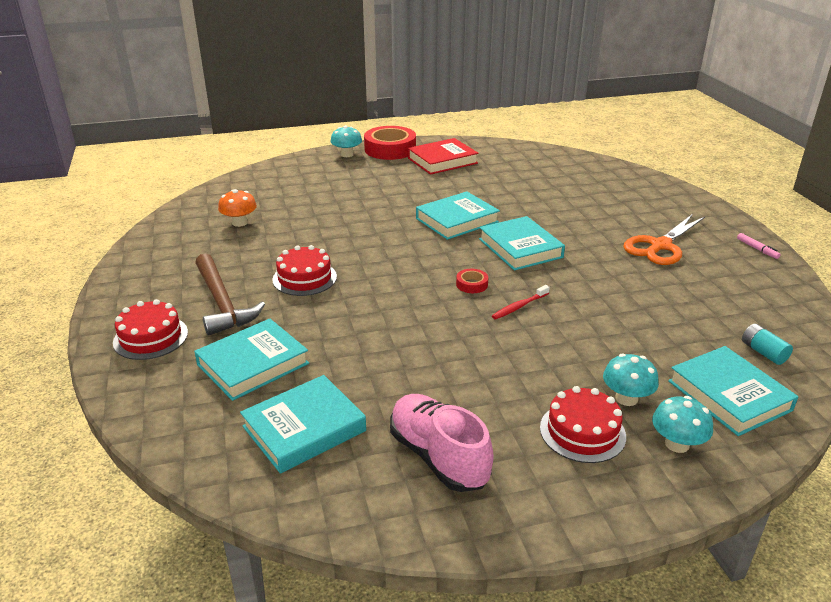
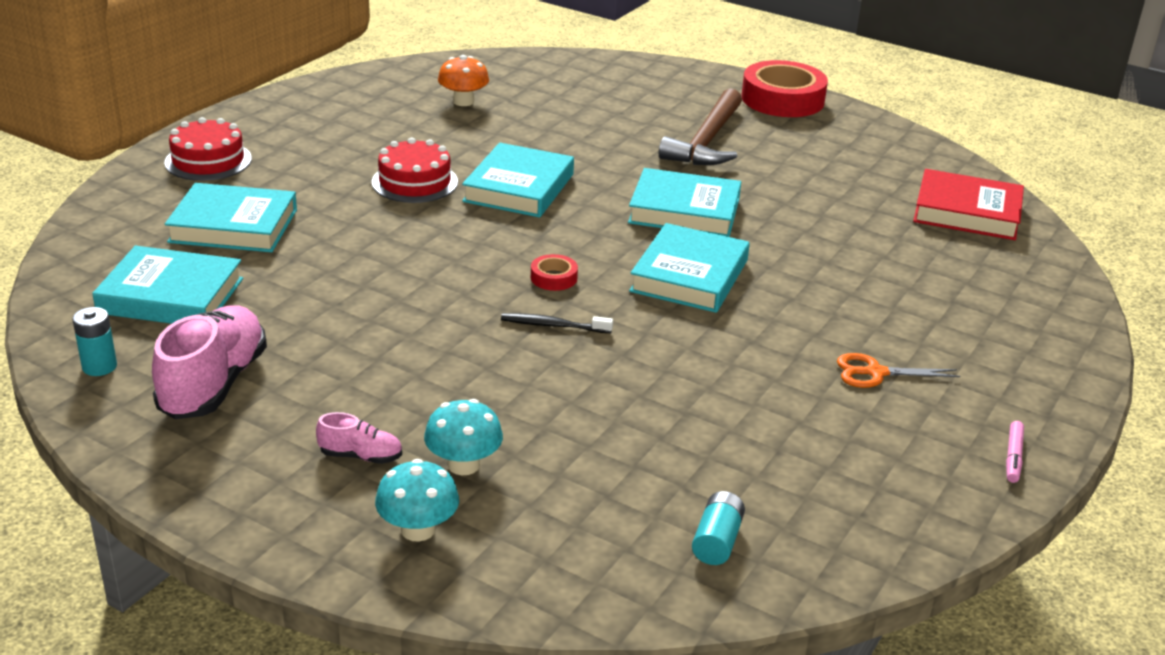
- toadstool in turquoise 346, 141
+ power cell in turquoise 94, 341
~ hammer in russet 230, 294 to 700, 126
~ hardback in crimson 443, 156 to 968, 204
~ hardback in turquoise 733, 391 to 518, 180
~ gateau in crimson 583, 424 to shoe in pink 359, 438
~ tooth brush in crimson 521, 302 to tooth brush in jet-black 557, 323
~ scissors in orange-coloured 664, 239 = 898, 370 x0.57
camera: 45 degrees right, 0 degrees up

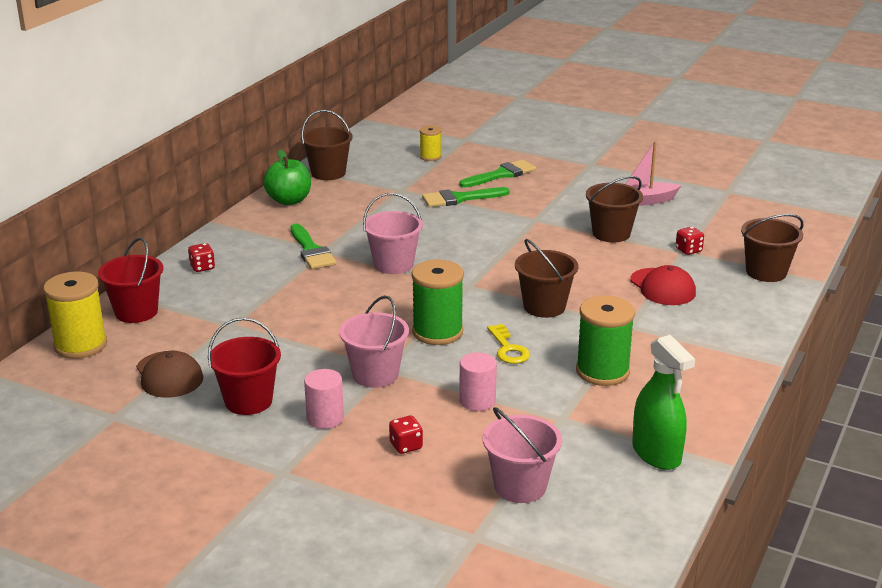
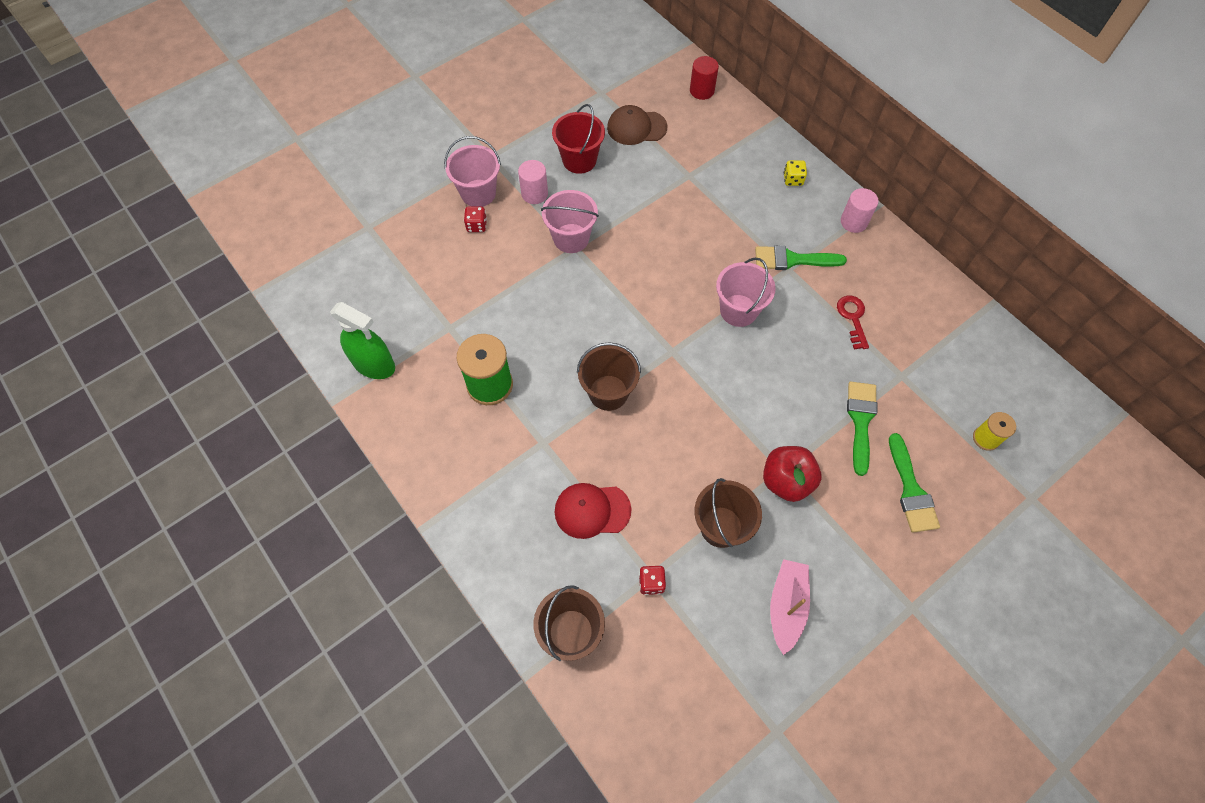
- pail in crimson 130, 280
- toy apple in emerald 287, 177
- pail in russet 327, 145
- reel of thread in emerald 437, 302
- door key in golden 508, 344
+ toy apple in crimson 792, 474
+ door key in crimson 853, 322
~ solid cylinder in pink 478, 381 to 860, 210
~ pail in pink 522, 455 to 472, 171
~ reel of thread in golden 75, 315 to solid cylinder in crimson 704, 78
~ dice in crimson 201, 257 to dice in golden 795, 173
~ sprayer in emerald 663, 402 = 362, 340 150 degrees counterclockwise
camera: 115 degrees right, 35 degrees up

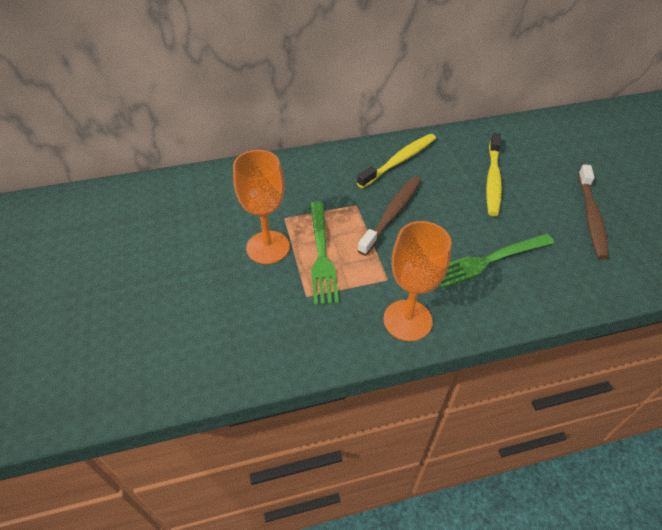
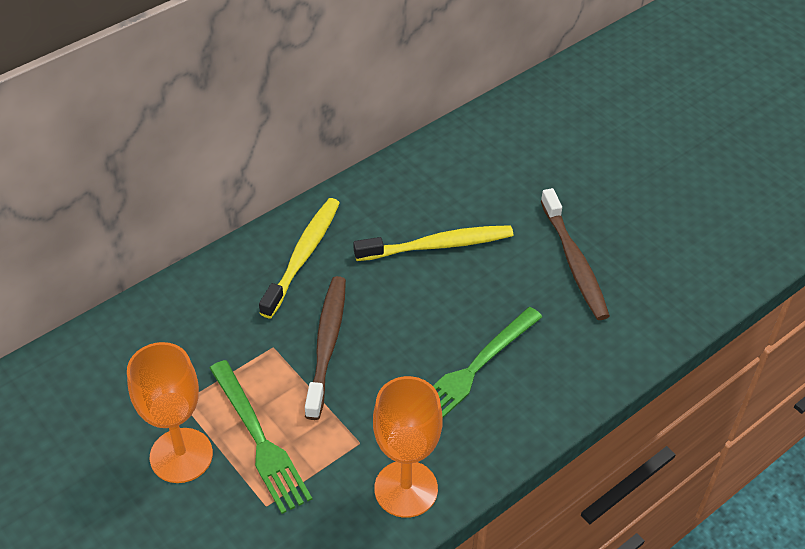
~ tooth brush in golden 494, 174 = 433, 243 90 degrees counterclockwise
camera: 25 degrees left, 0 degrees up

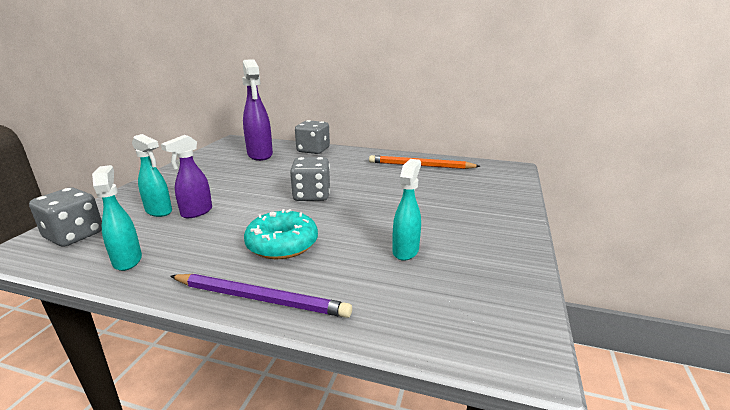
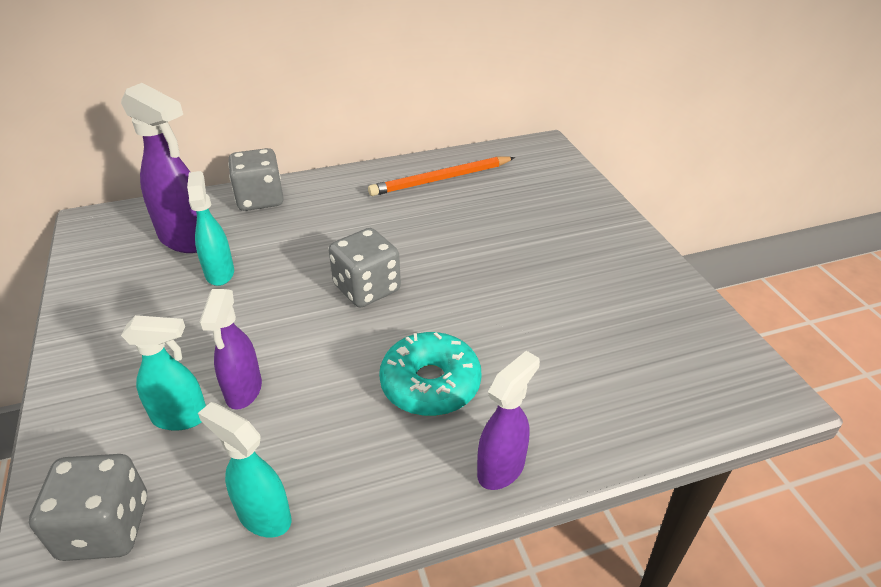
~ sprayer in turquoise 407, 210 to 210, 228
~ wooden pencil in purple 261, 296 to sprayer in purple 508, 420
camera: 35 degrees left, 15 degrees up

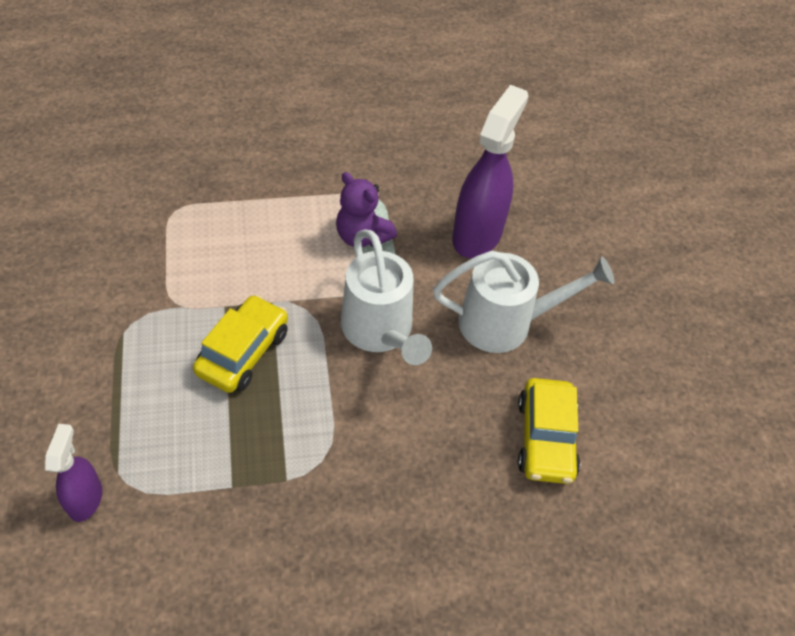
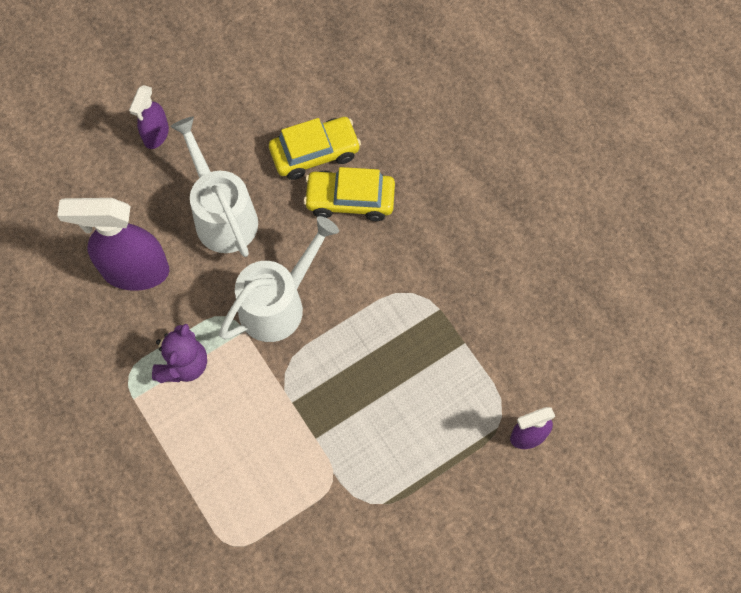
+ sprayer in purple 149, 117
~ car in golden 240, 344 to 349, 194
camera: 110 degrees left, 15 degrees up

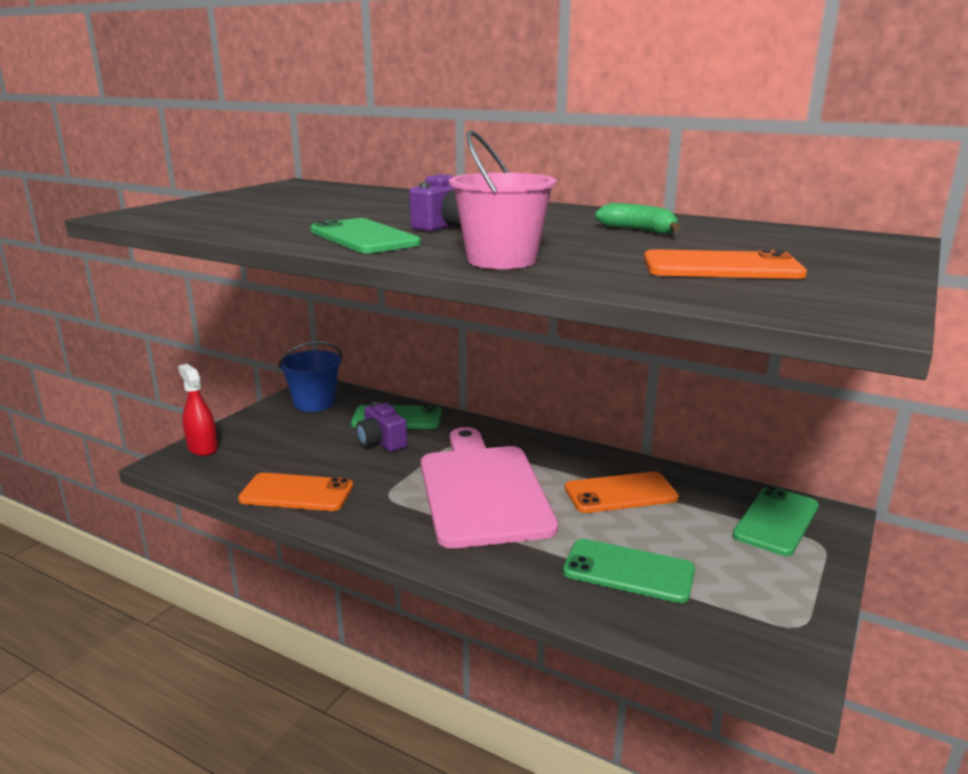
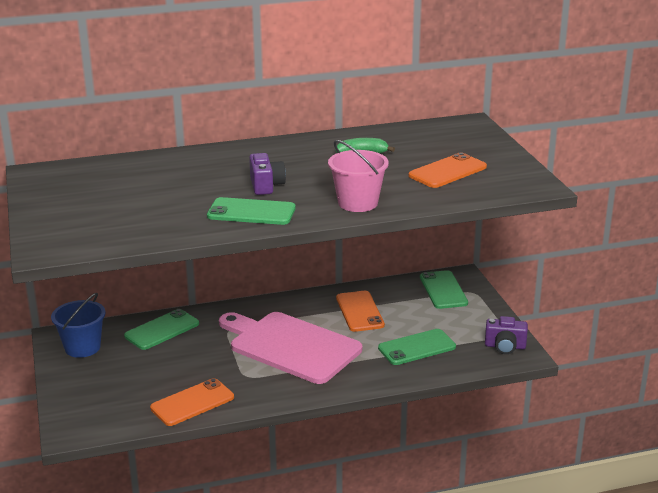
- sprayer in crimson 198, 410
~ compact camera in purple 381, 427 to 506, 335
~ phone in orange-coloured 622, 492 = 360, 311 45 degrees counterclockwise
camera: 45 degrees left, 5 degrees up

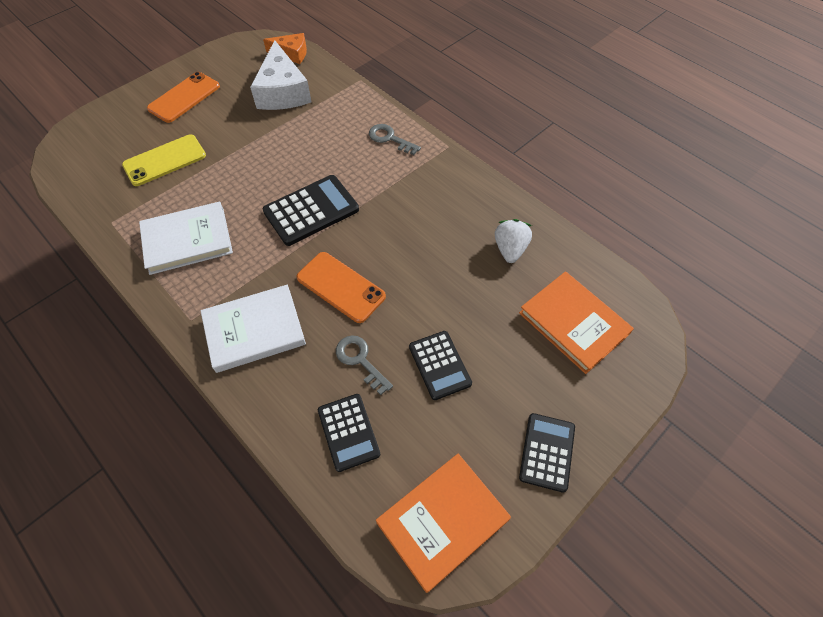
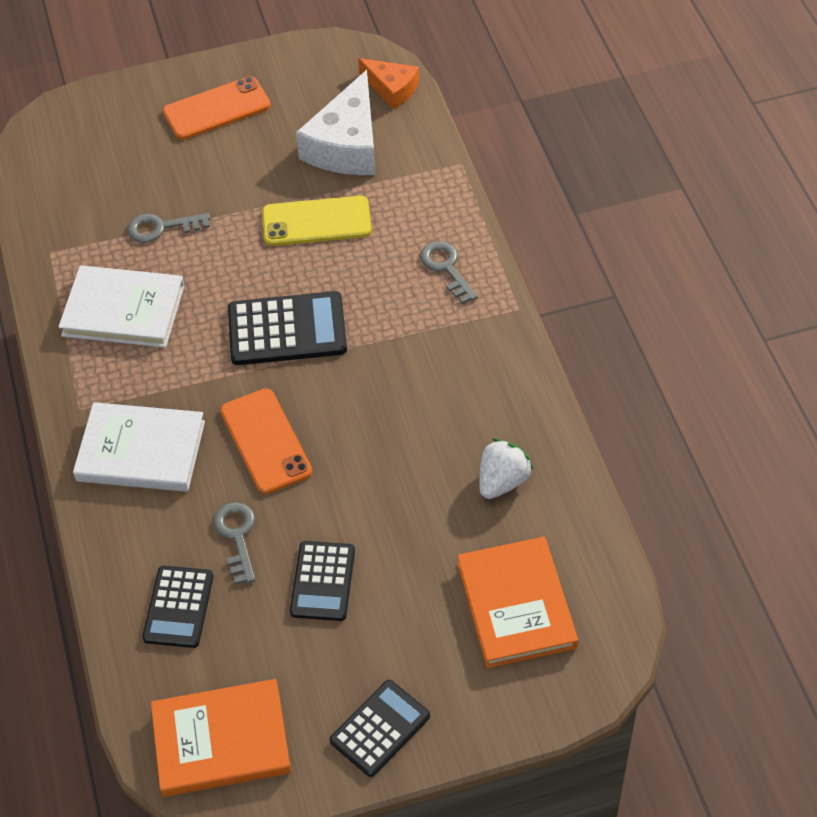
+ door key in gray 168, 228
~ phone in golden 164, 160 to 317, 221
camera: 30 degrees right, 5 degrees down

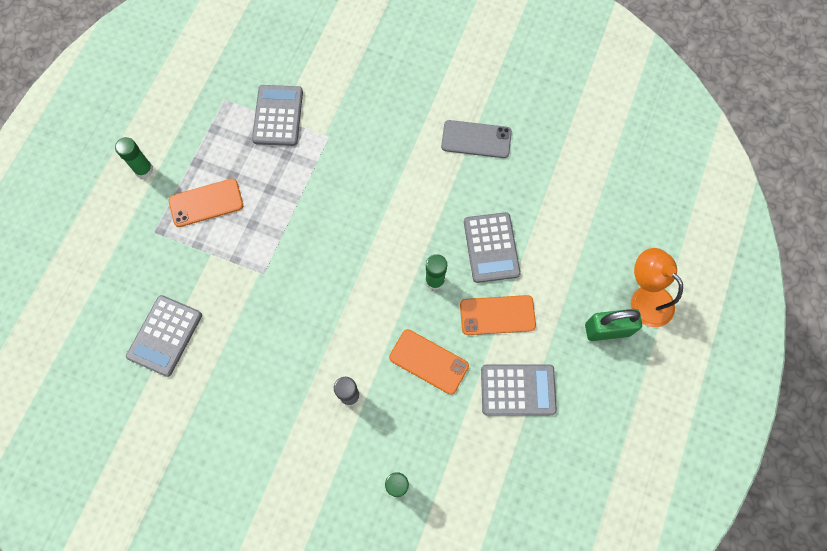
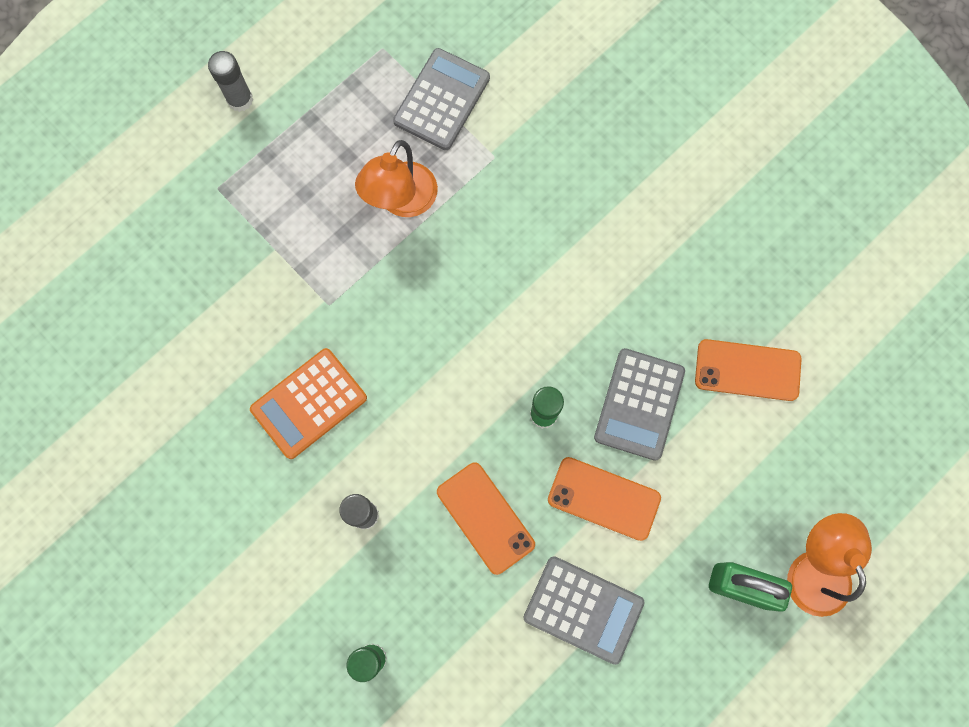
- pocket calculator in gray 164, 336
- phone in gray 476, 139
+ pocket calculator in orange-coloured 308, 403
+ lamp in orange-coloured 396, 178
~ phone in orange-coloured 206, 202 to 748, 370
~ stick of glue in emerald 134, 157 to stick of glue in gray 230, 81
camera: 25 degrees right, 5 degrees up

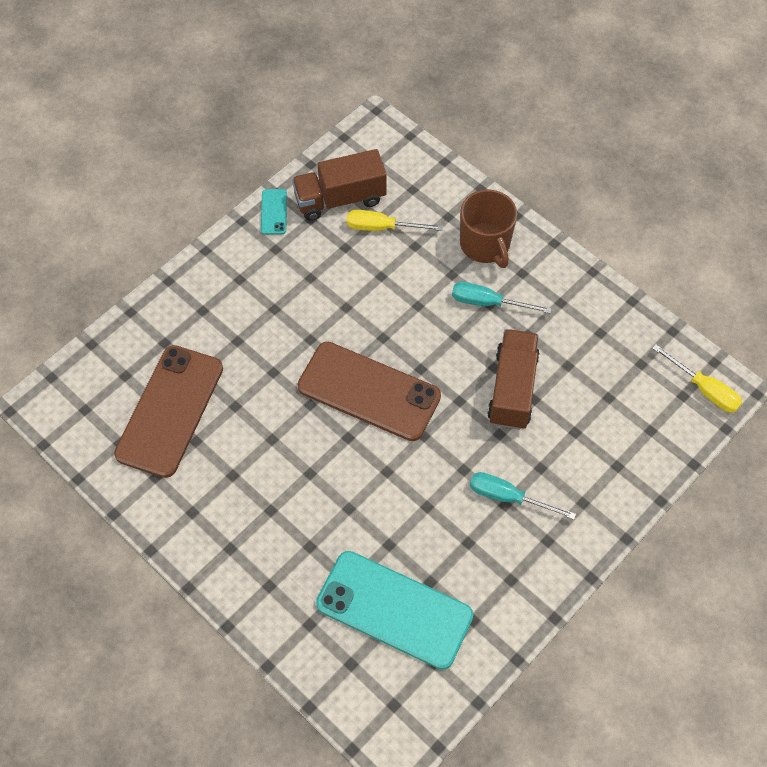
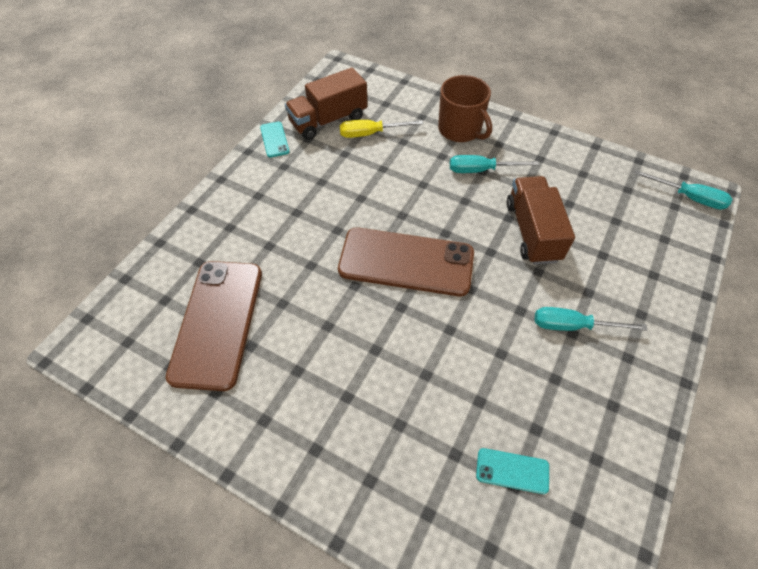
~ hand screwdriver in golden 697, 378 to hand screwdriver in turquoise 683, 190
~ phone in turquoise 394, 610 = 512, 471 x0.43
camera: 15 degrees left, 5 degrees down

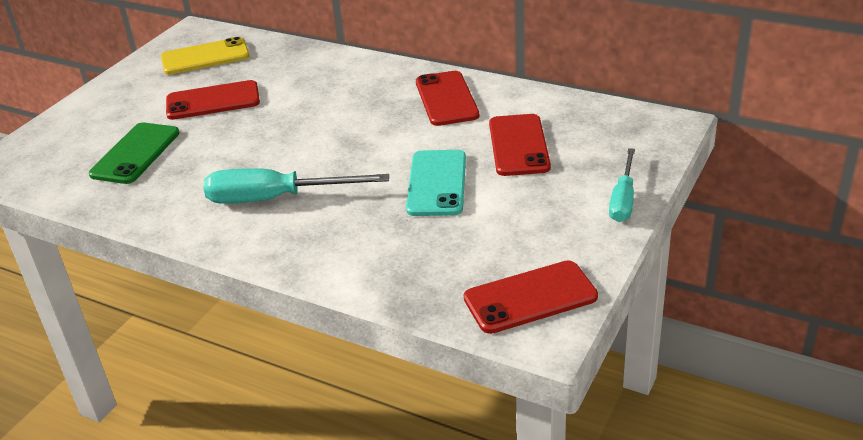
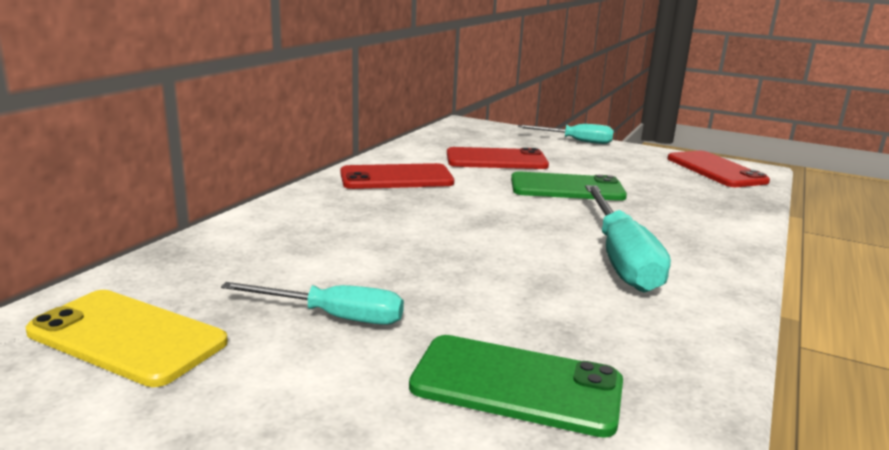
~ phone in crimson 213, 100 to hand screwdriver in turquoise 312, 303
~ phone in turquoise 436, 183 to phone in emerald 569, 186
~ phone in golden 205, 56 = 127, 338 45 degrees counterclockwise
camera: 95 degrees left, 15 degrees down

